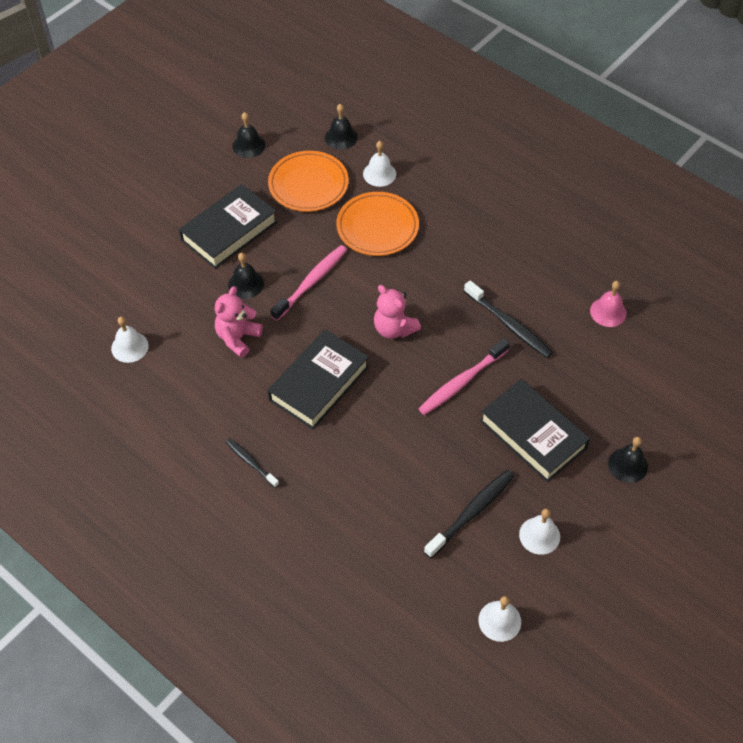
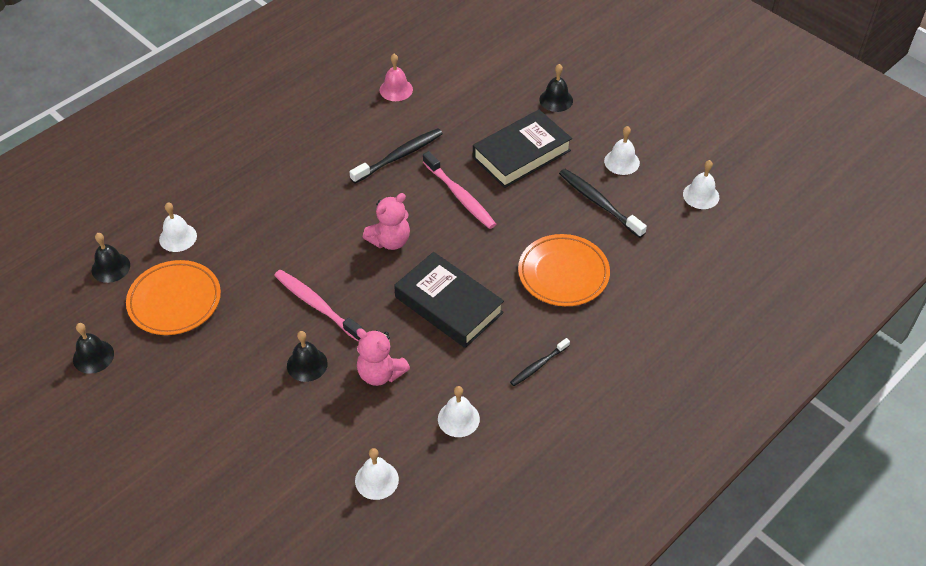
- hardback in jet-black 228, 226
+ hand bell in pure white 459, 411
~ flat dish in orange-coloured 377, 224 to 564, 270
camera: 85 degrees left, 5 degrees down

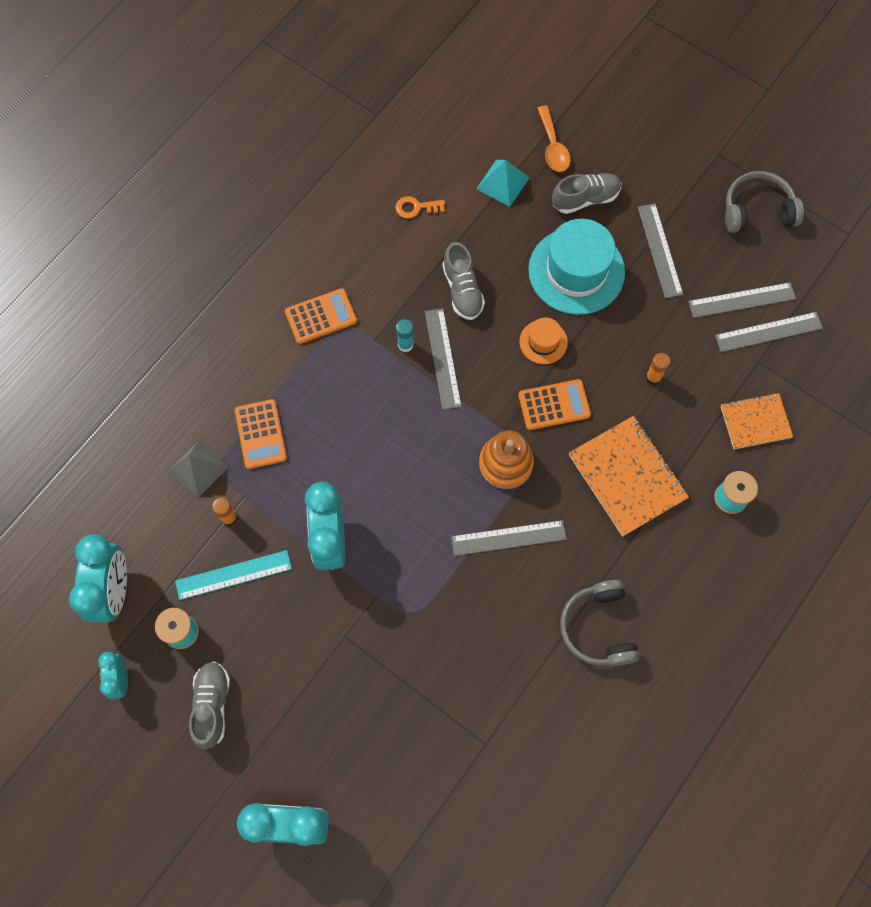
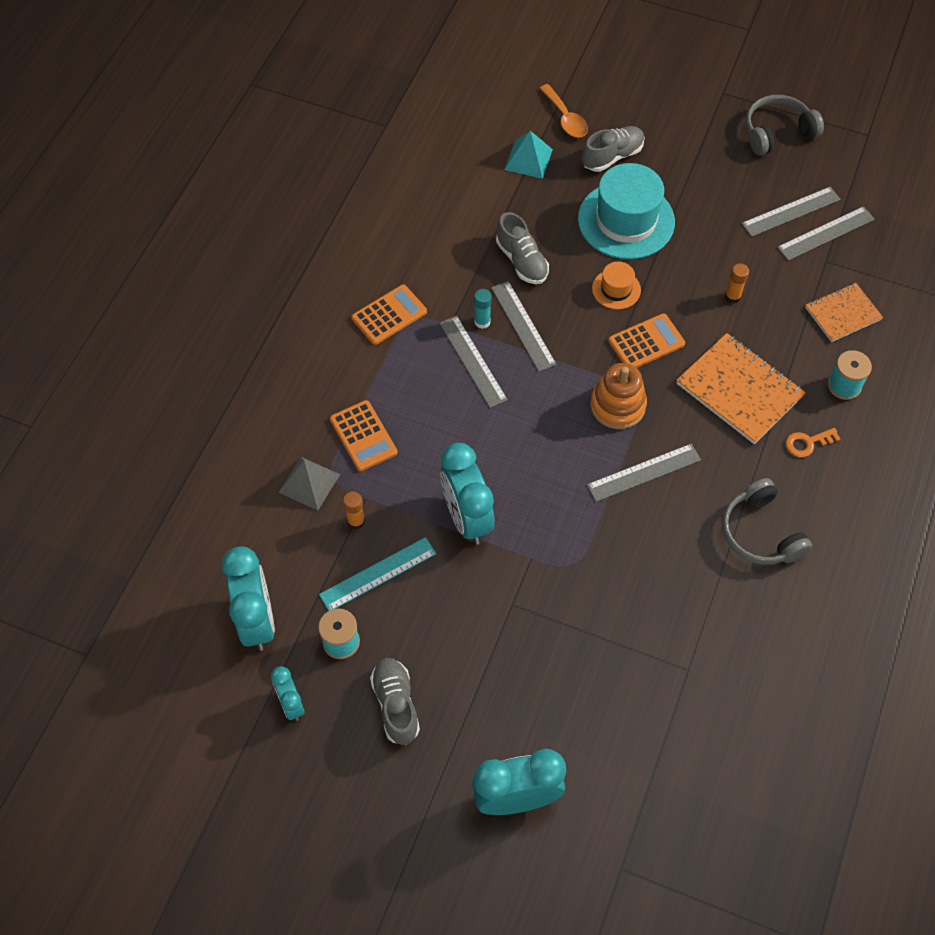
~ door key in orange-coloured 420, 207 to 813, 442
~ measuring stick in gray 660, 250 to 473, 362
camera: 15 degrees left, 10 degrees down

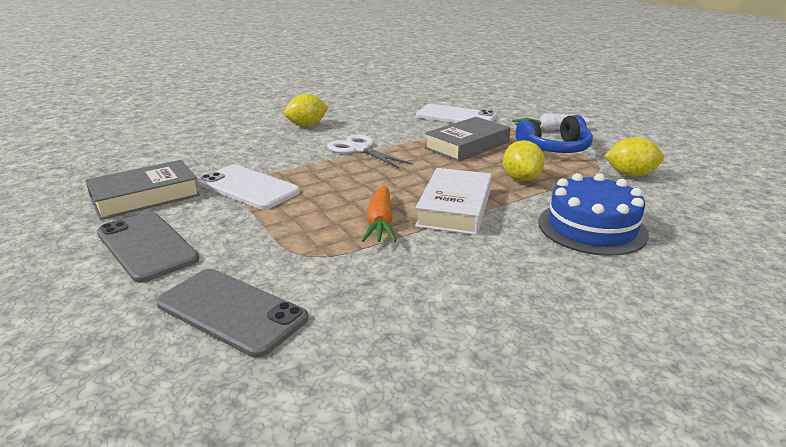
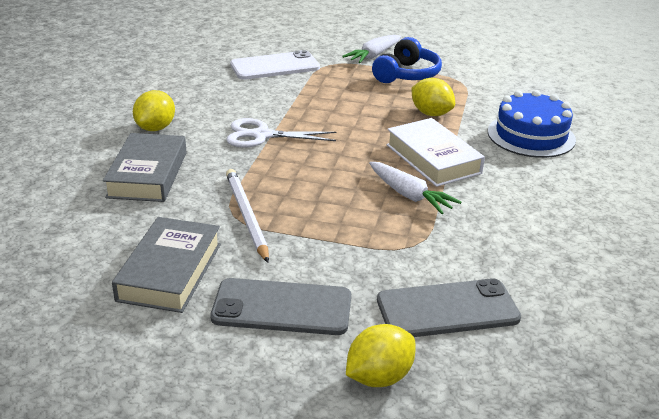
~ hardback in gray 468, 139 to 145, 167
~ lemon in golden 634, 157 to 381, 355
~ phone in pure white 249, 187 to wooden pencil in pure white 247, 216
~ carrot in orange-coloured 379, 214 to carrot in pure white 415, 188
camera: 45 degrees left, 5 degrees up

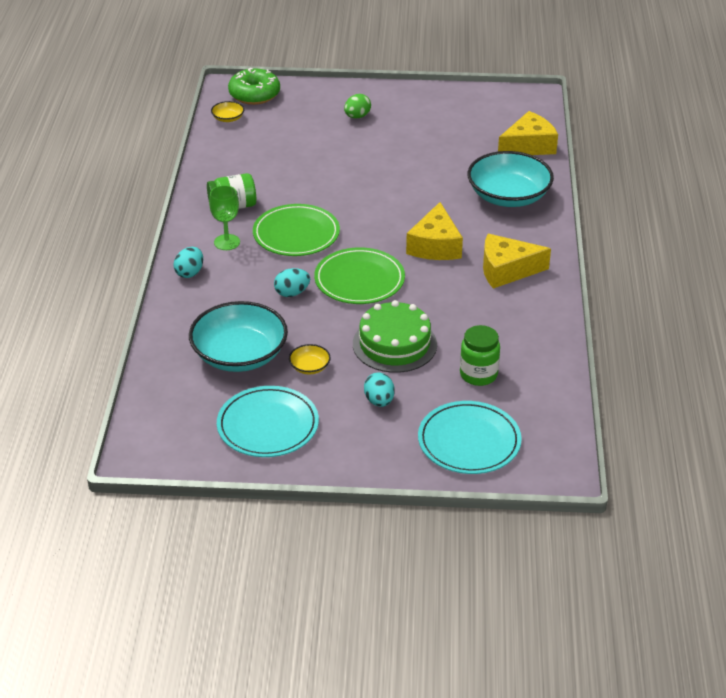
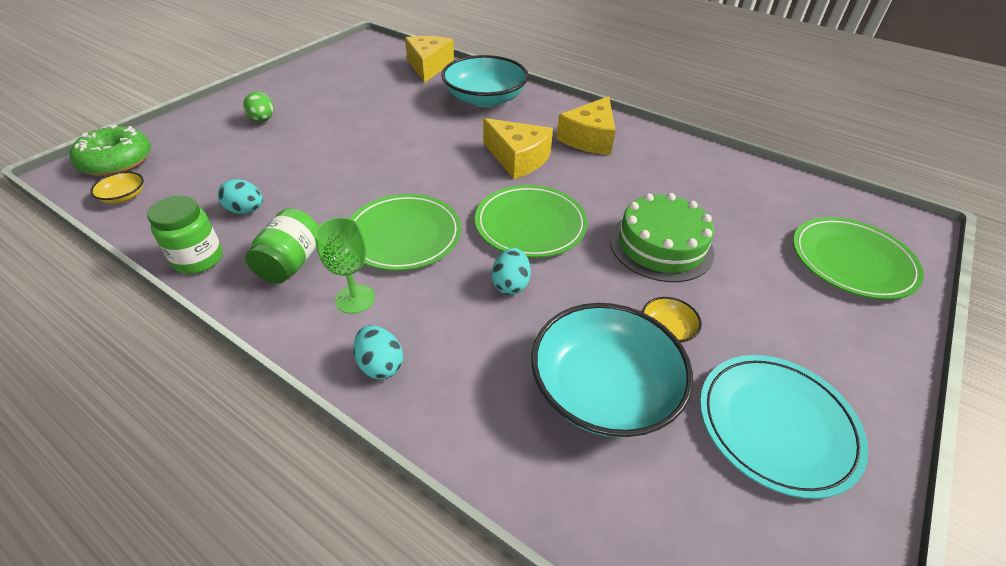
~ egg shape in turquoise 379, 390 to 240, 196
~ jar in emerald 480, 355 to 185, 235
~ flat dish in turquoise 470, 437 to flat dish in emerald 858, 258
camera: 60 degrees left, 5 degrees up

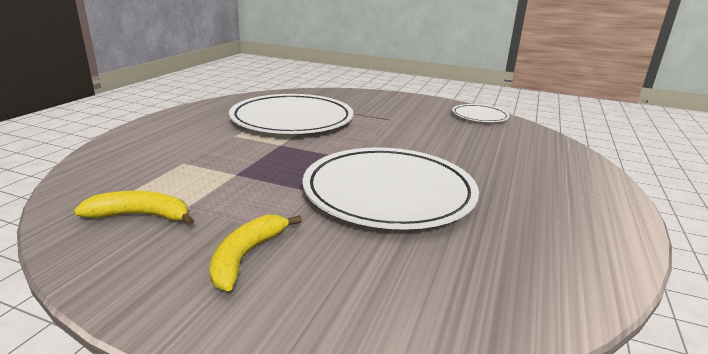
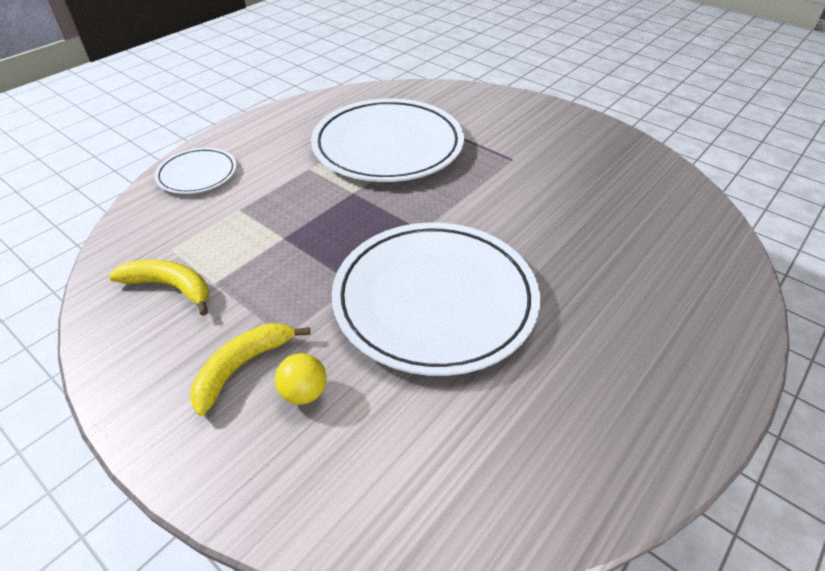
+ ball in golden 301, 379
~ flat dish in pure white 480, 113 to 196, 171
camera: 20 degrees right, 20 degrees up

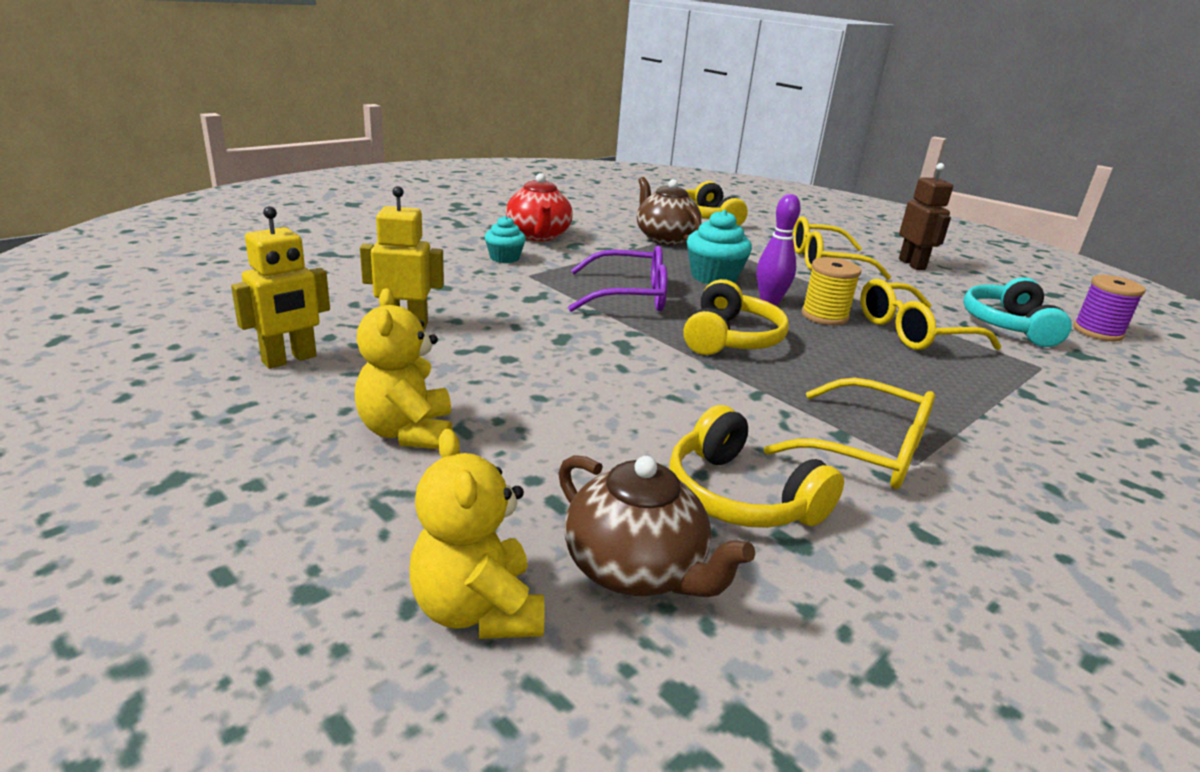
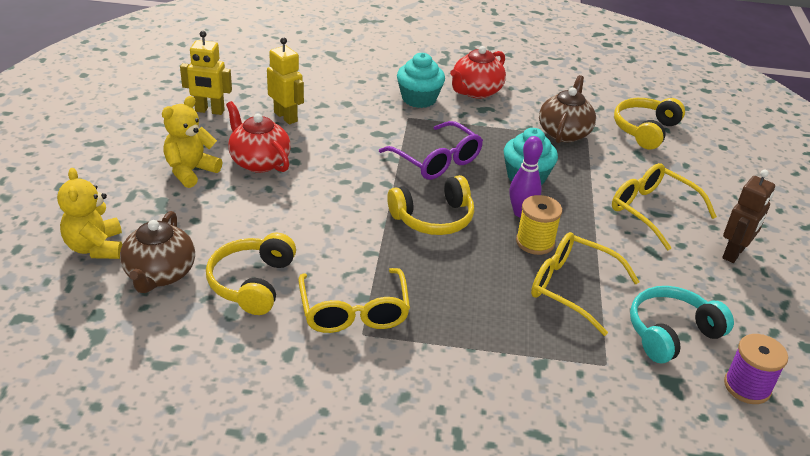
+ tea pot in crimson 258, 137
~ stuffed bear in golden 476, 534 = 90, 213 45 degrees counterclockwise
~ fairy cake in turquoise 505, 239 = 421, 80 x1.58
camera: 50 degrees right, 10 degrees up

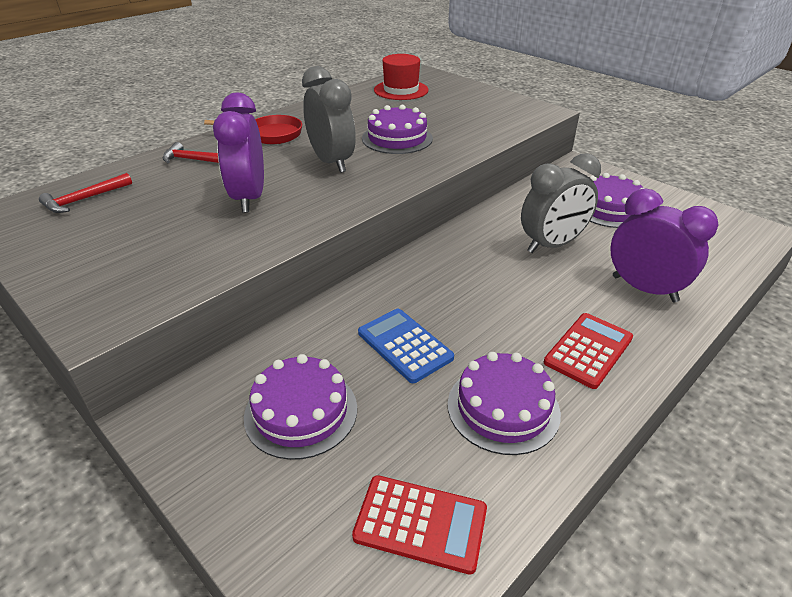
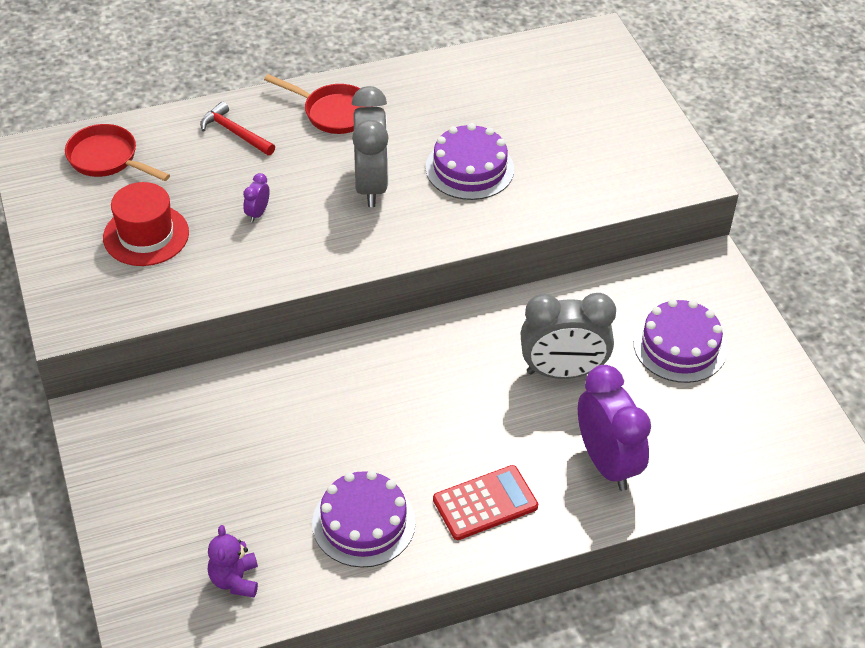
- gateau in purple 300, 407
- pocket calculator in royal blue 406, 346
~ tall hat in crimson 401, 77 to 146, 224
~ hammer in crimson 85, 193 to pan in crimson 117, 152
~ pocket calculator in crimson 419, 525 to stuffed bear in purple 233, 561
~ bedside clock in purple 238, 153 = 256, 197 x0.42
camera: 25 degrees right, 10 degrees up

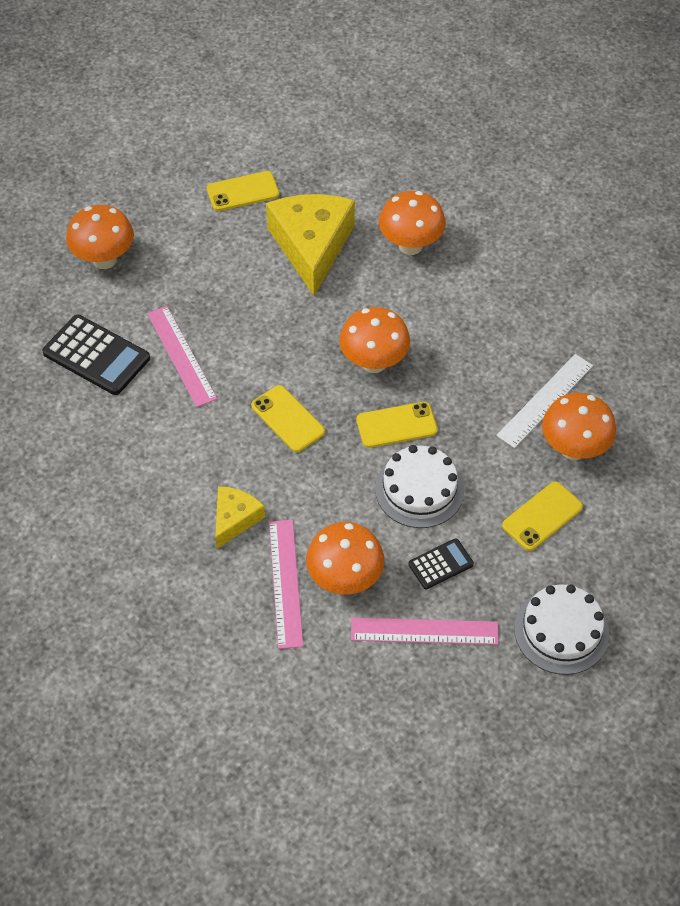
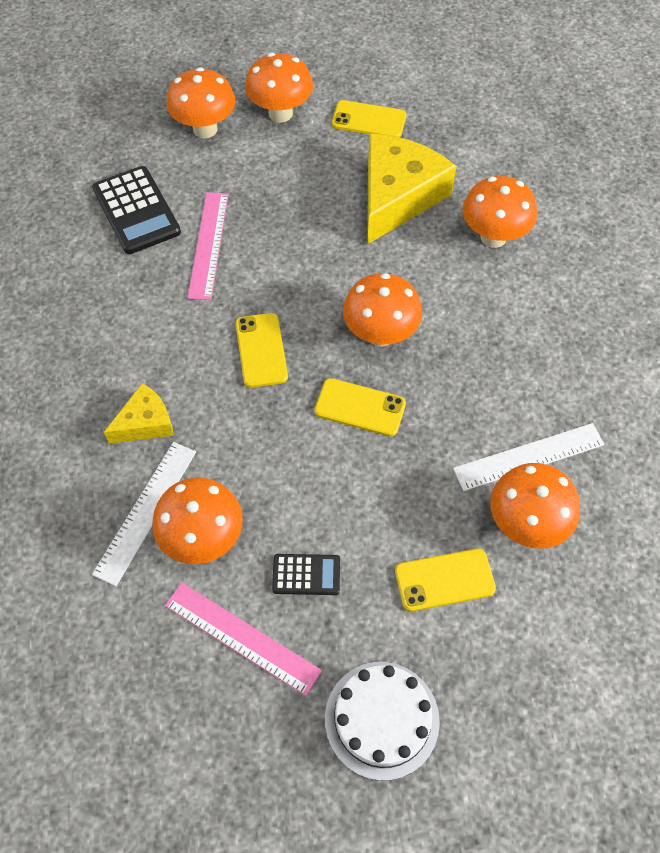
- gateau in pure white 419, 486
+ toadstool in orange-coloured 279, 88
~ measuring stick in pink 286, 584 to measuring stick in pure white 144, 514
camera: 30 degrees right, 5 degrees up

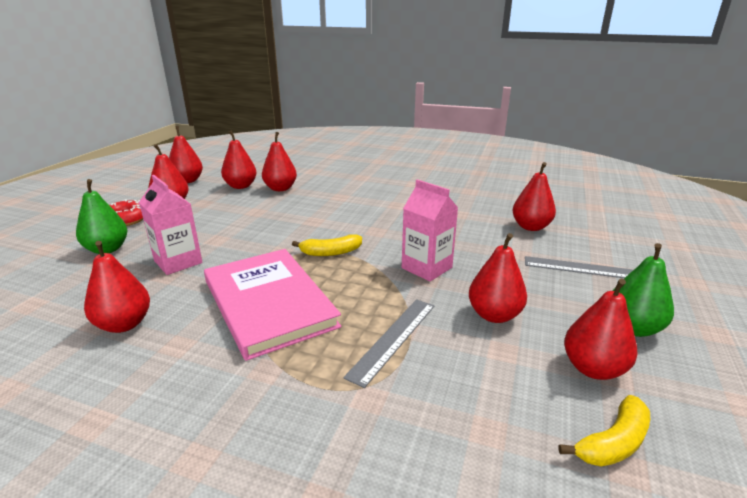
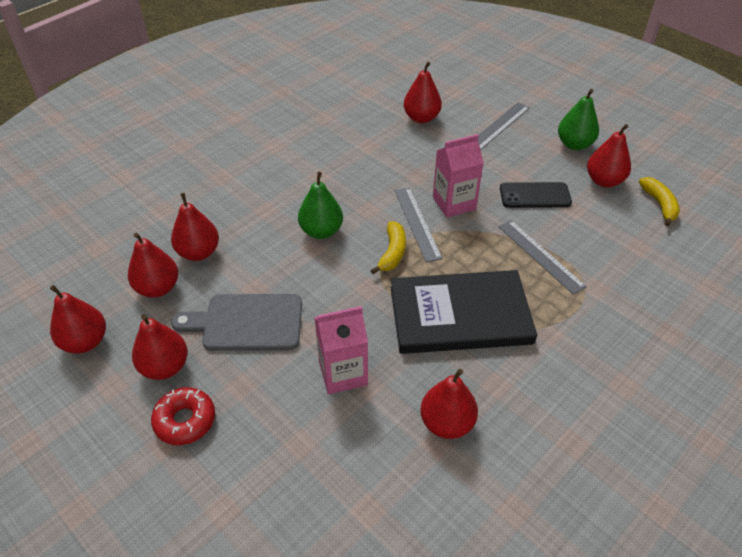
+ chopping board in gray 236, 322
+ measuring stick in gray 418, 224
~ pear fruit in emerald 101, 216 to 320, 205
~ pear fruit in crimson 498, 278 to phone in jet-black 536, 195
~ hardback in pink 272, 305 to hardback in jet-black 463, 312
camera: 65 degrees left, 20 degrees up

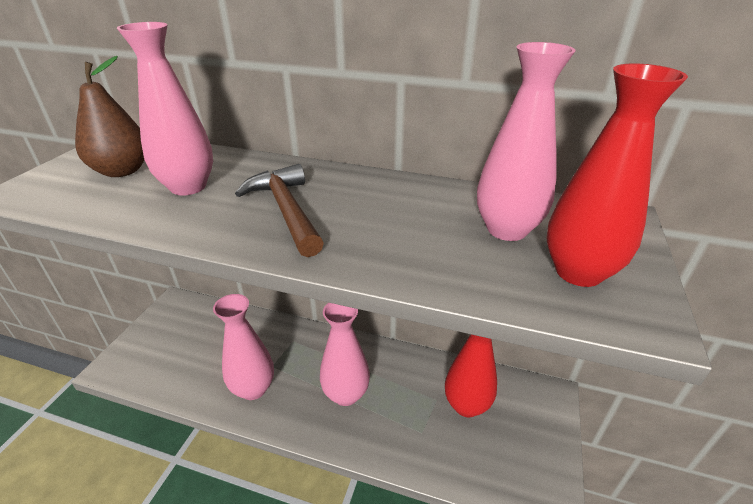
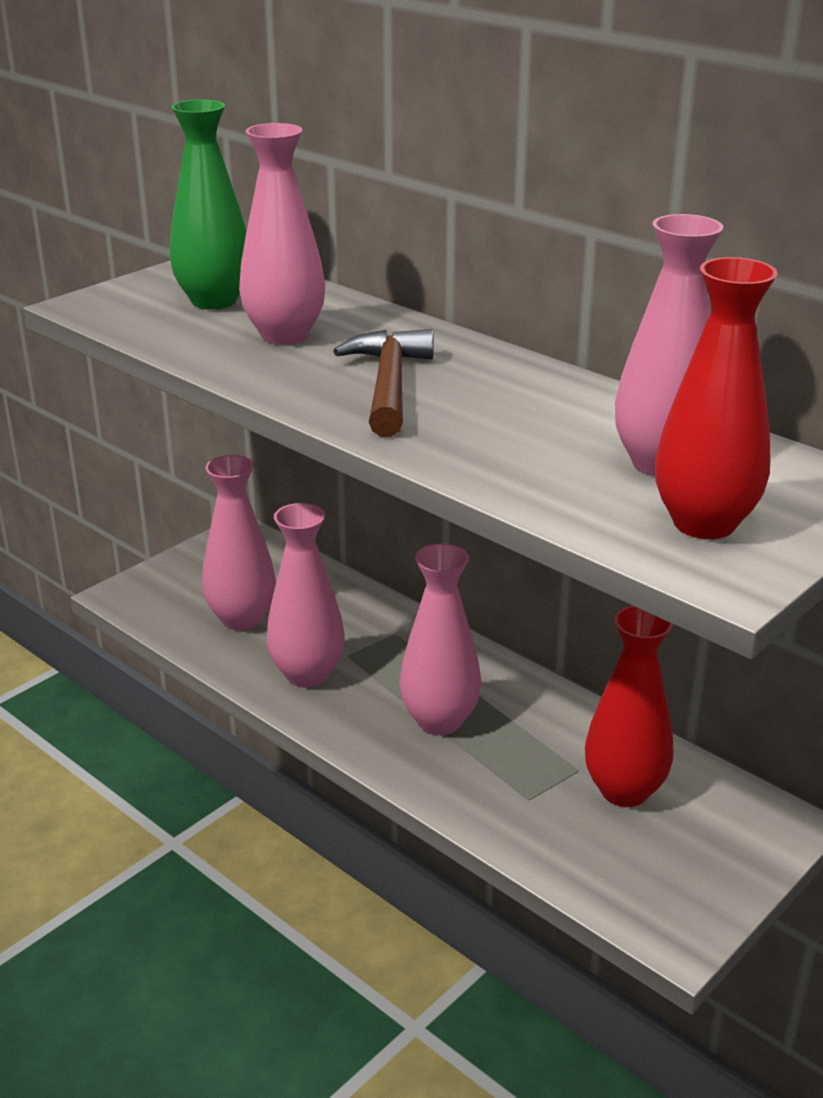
+ flower vase in pink 239, 543
~ pear fruit in russet 109, 116 to flower vase in emerald 208, 204
camera: 25 degrees right, 5 degrees down

